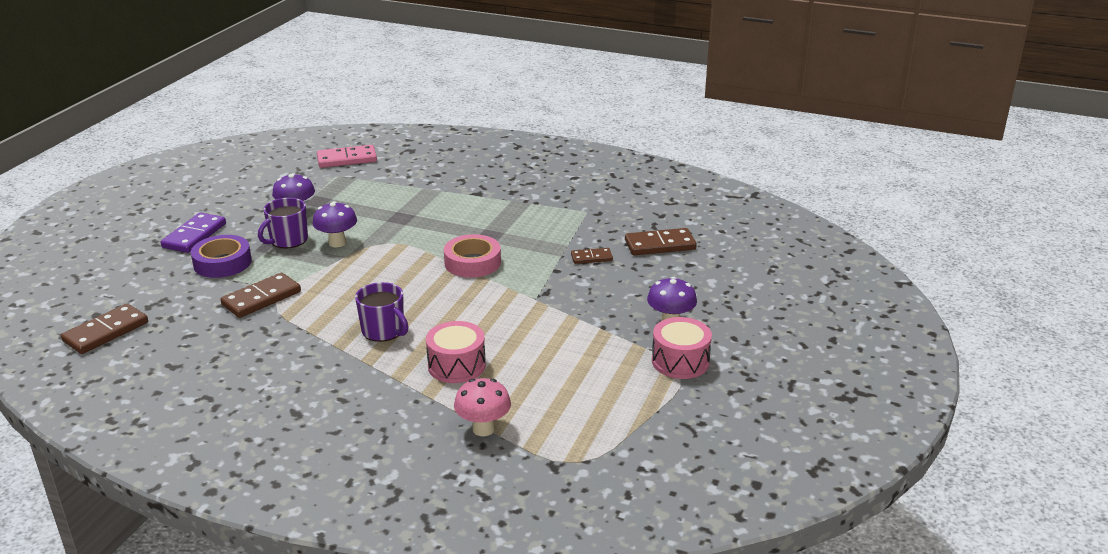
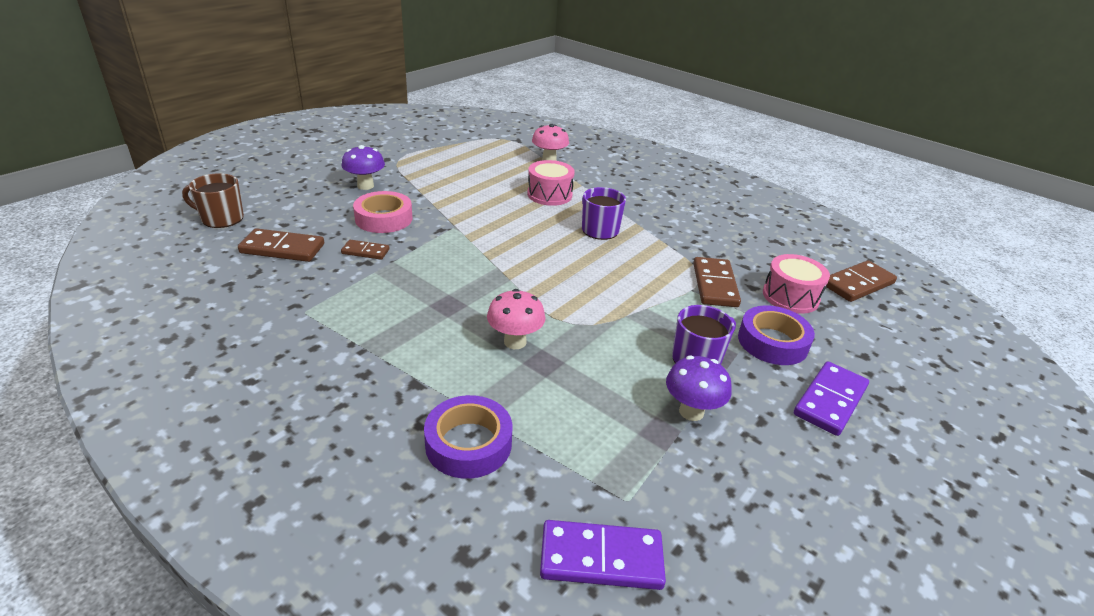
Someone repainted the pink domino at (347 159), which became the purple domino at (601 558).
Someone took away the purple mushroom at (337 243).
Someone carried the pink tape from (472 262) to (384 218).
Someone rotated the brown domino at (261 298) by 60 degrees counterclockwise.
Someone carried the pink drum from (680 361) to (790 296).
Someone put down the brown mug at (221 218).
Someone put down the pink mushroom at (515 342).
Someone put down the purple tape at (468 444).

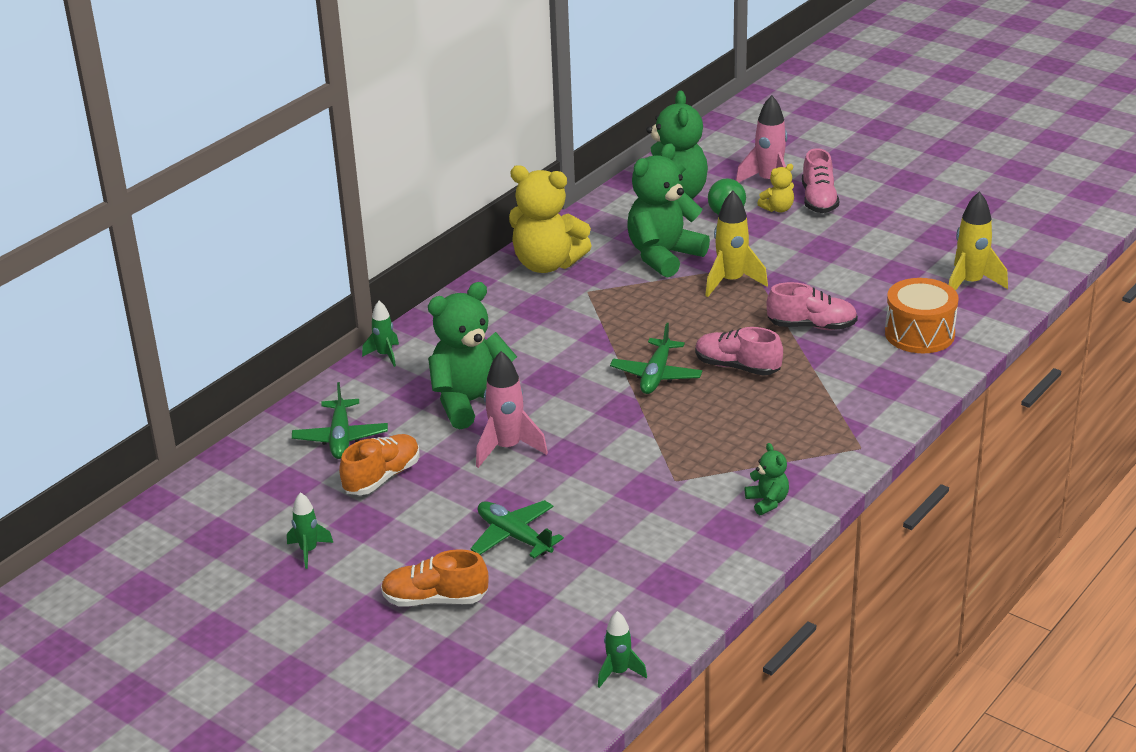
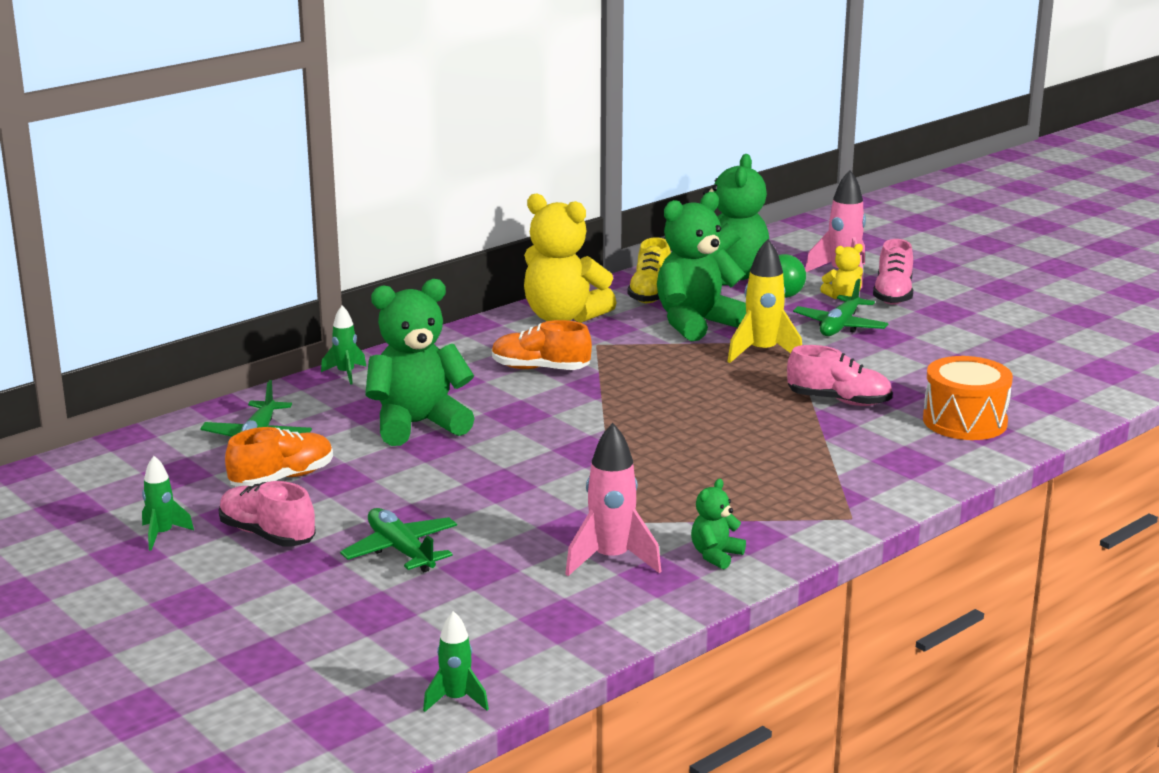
Someone took away the yellow rocket at (970 284).
Someone carried the green plane from (656 375) to (840 326).
Someone carried the pink shoe from (737 367) to (267 535).
Someone carried the pink rocket from (507 448) to (611 560).
Someone rotated the green teddy bear at (767 502) by 135 degrees counterclockwise.
Someone carried the orange shoe from (435 599) to (540 369).
Someone put down the yellow shoe at (650 294).

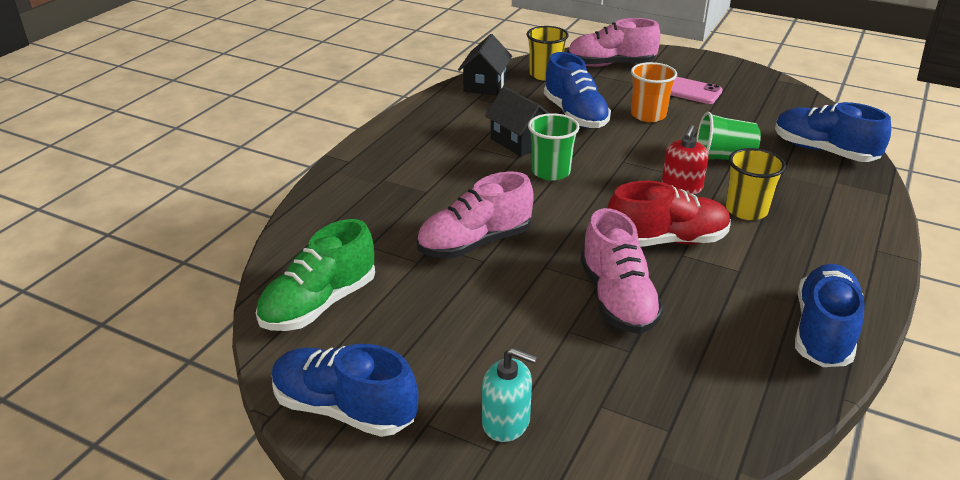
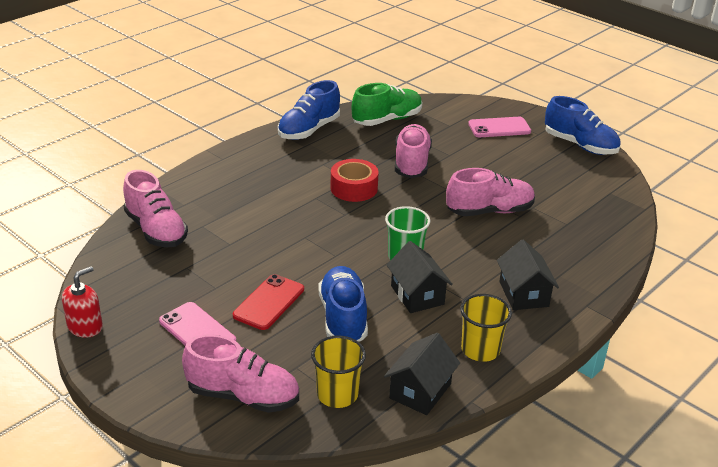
Someone swapped the orange cup at (648 115) for the red phone at (269 302).
Someone repainted the blue shoe at (823 151), which became the pink shoe at (156 230).
Someone took away the green cup at (723 158).
Someone carried the red soap dispenser from (681 187) to (85 326).
Someone carried the yellow cup from (746 210) to (480 350).
Someone swapped the red shoe at (666 241) for the red tape at (354 188).
Someone carried the green shoe from (319 304) to (387 120).
Someone swapped the turquoise soap dispenser at (506 422) for the pink phone at (499 128).
Someone put down the black house at (523 294).

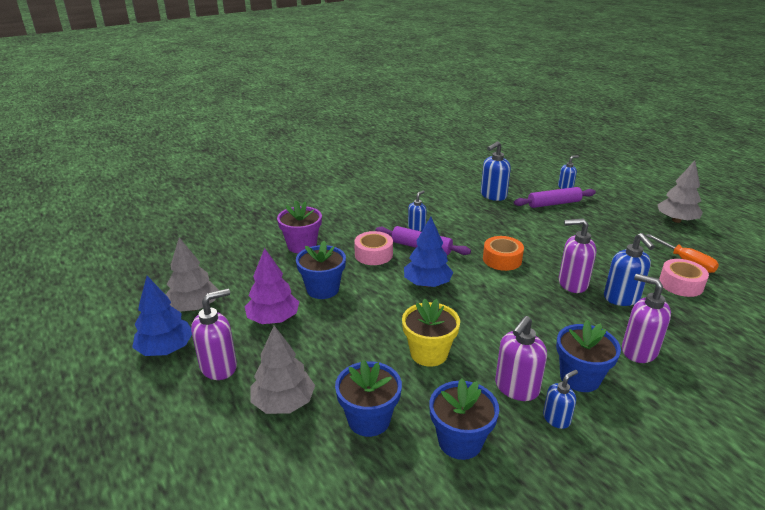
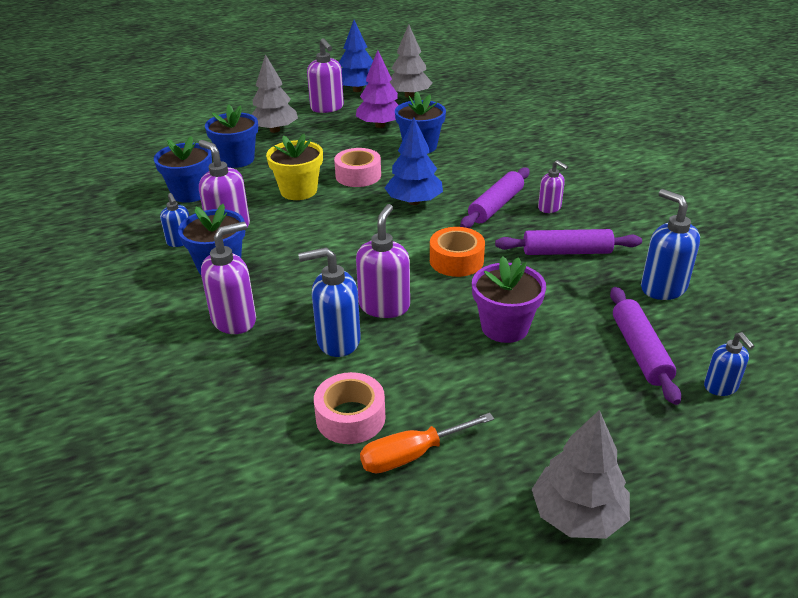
Someone repainted the blue soap dispenser at (416 227), which became the purple soap dispenser at (549 208).
Someone carried the purple flower pot from (302 245) to (505 327).
Someone carried the pink tape from (373 254) to (358 175).
Someone put down the purple rolling pin at (567 252).

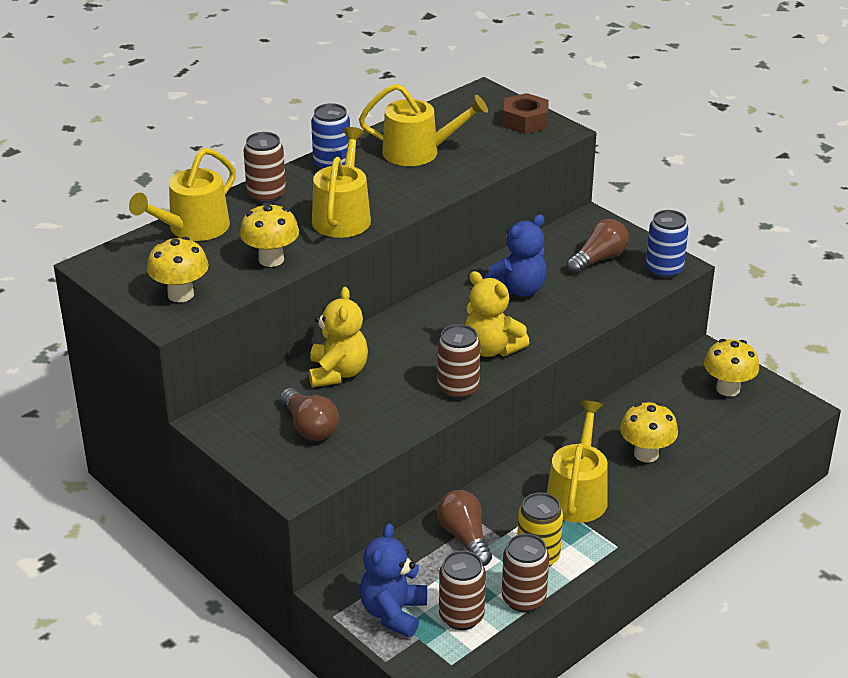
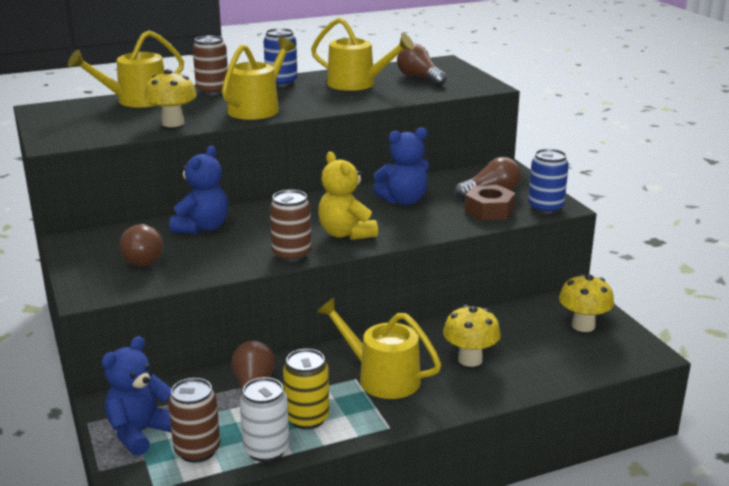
Someone carried the brown nut from (525 121) to (489 210).
Someone took away the yellow mushroom at (180 294).
Someone repainted the yellow teddy bear at (337 373), which became the blue teddy bear at (202 227).
Someone rotated the yellow watering can at (577 495) by 90 degrees counterclockwise.
Someone repainted the brown can at (523 599), which became the white can at (266 450).
Someone put down the brown light bulb at (419 78).

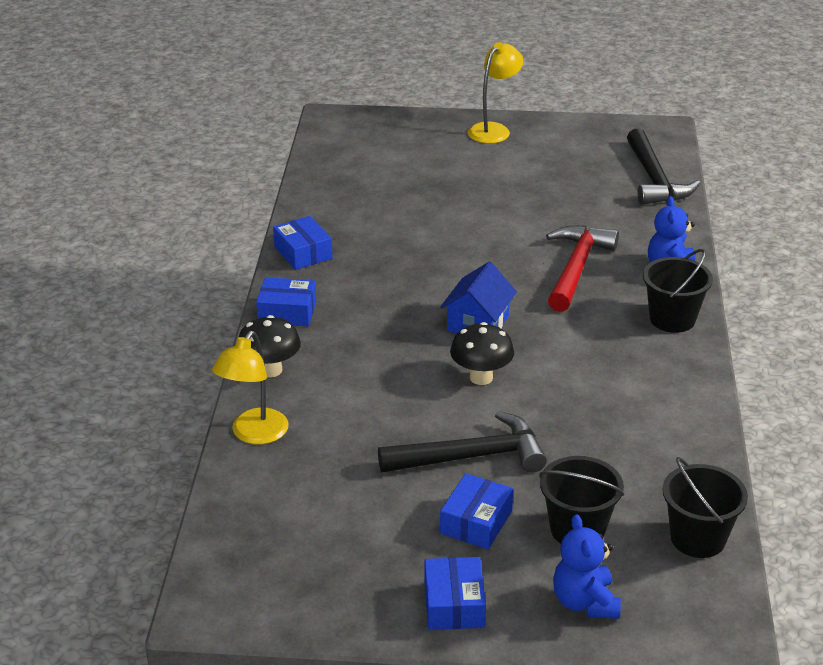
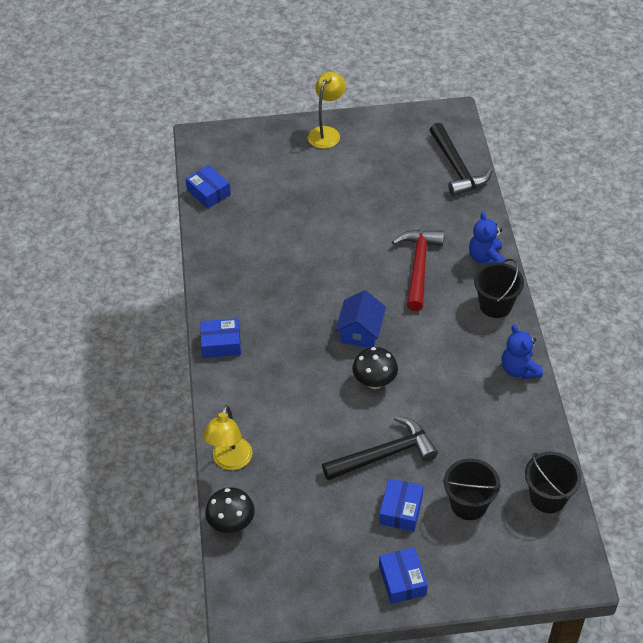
Someone carried the blue box from (303 252) to (209 192).
Someone carried the black mushroom from (270 370) to (231 524).
Someone carried the blue teddy bear from (585 602) to (519 369).

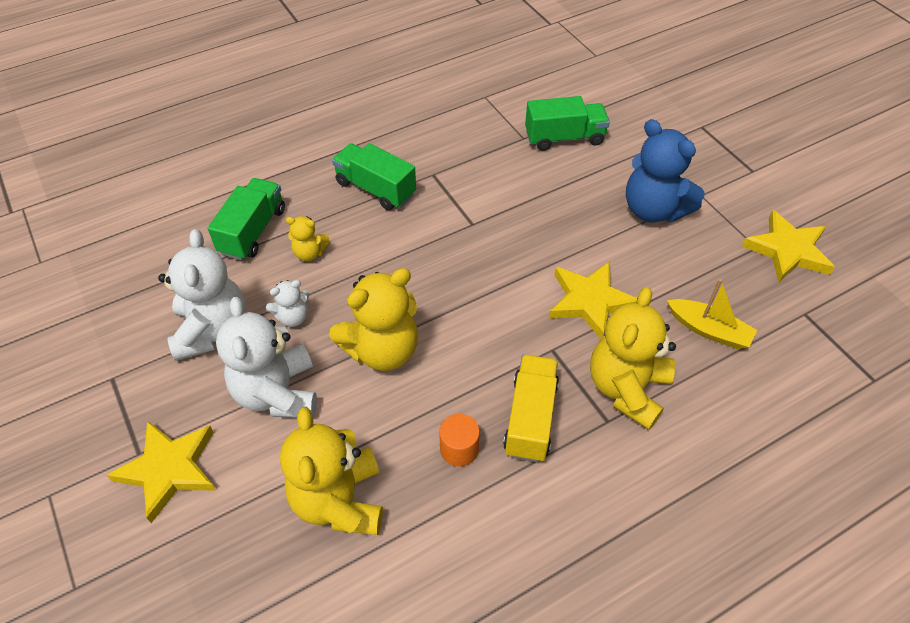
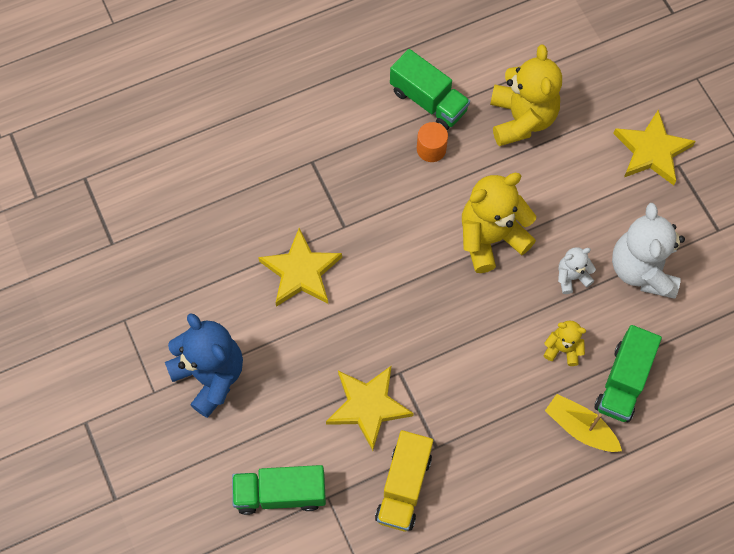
Someone carried the green truck from (375 189) to (428 101).
Someone carried the yellow star from (787 250) to (368 406).
Someone carried the yellow boat from (709 330) to (580 428).
Someone took away the yellow teddy bear at (627 389).
Someone took away the white teddy bear at (277 393).
Someone carried the yellow truck from (530 418) to (404 487).

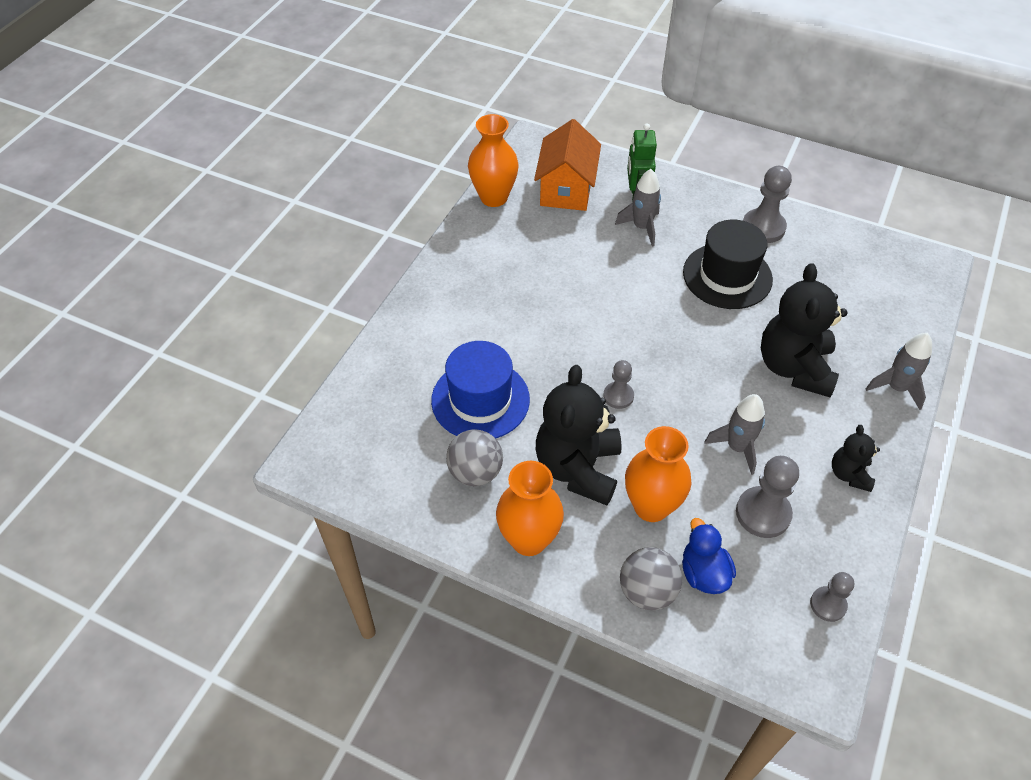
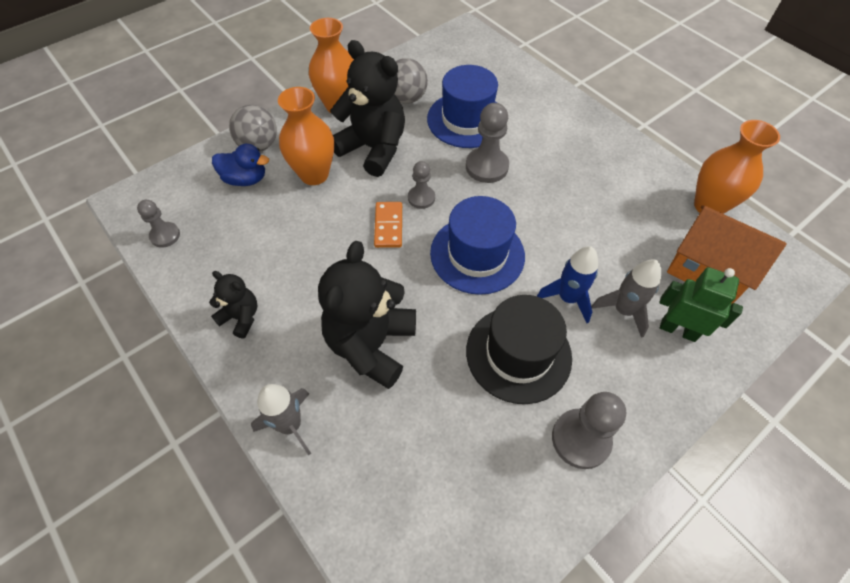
Someone rotated the black teddy bear at (794 367) by 105 degrees counterclockwise.
Someone took away the grey rocket at (737 447).
Someone carried the grey pawn from (763 513) to (486 166).
Someone put down the blue hat at (477 254).
Someone put down the orange domino at (388 226).
Someone put down the blue rocket at (567 298).

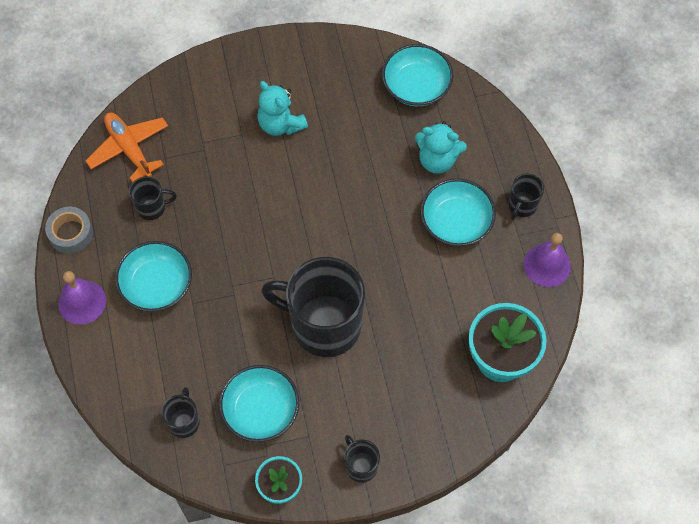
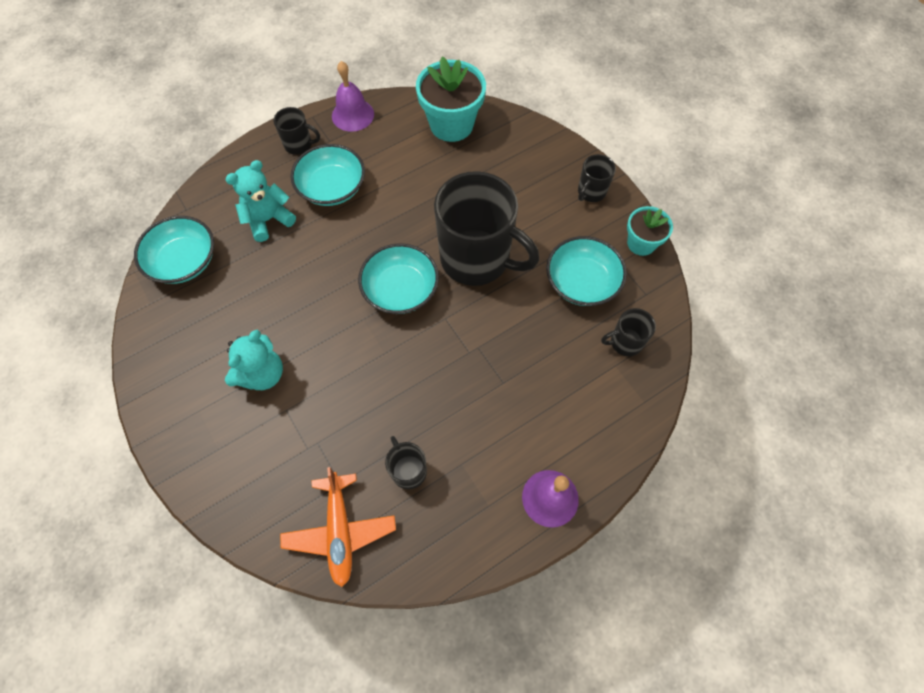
Someone rotated the orange plane at (129 149) by 45 degrees counterclockwise.
Someone rotated the turquoise teddy bear at (437 160) by 120 degrees counterclockwise.
Someone took away the grey tape at (71 233).
Someone carried the turquoise bowl from (156 285) to (400 290).
Someone rotated the black mug at (324 325) by 60 degrees counterclockwise.

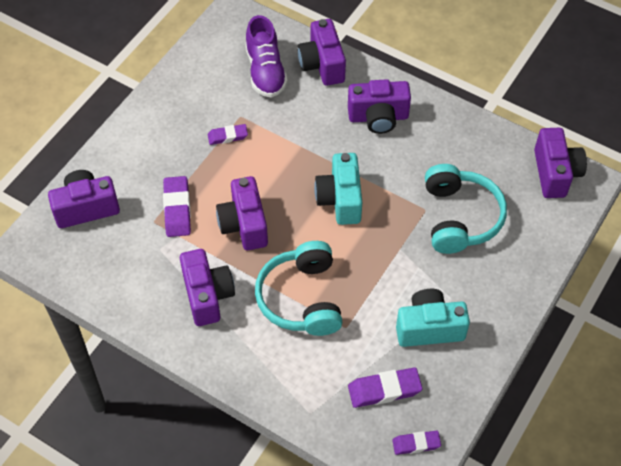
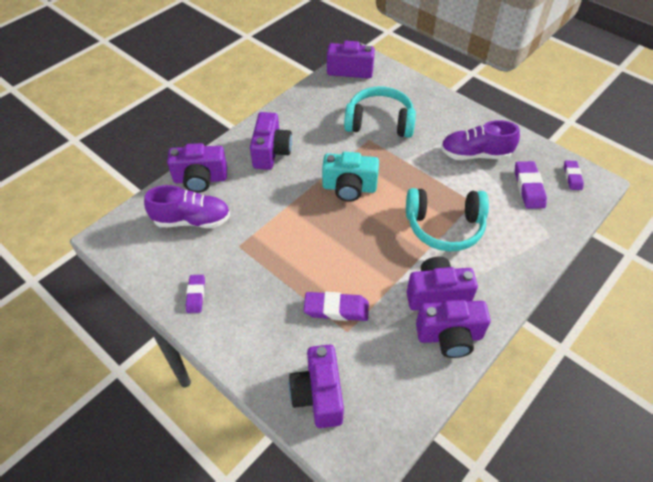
Someone carried the purple eraser from (227 136) to (196 295).
Someone carried the purple camera from (244 224) to (449 336).
Someone swapped the turquoise camera at (429 328) for the purple shoe at (475 154).

